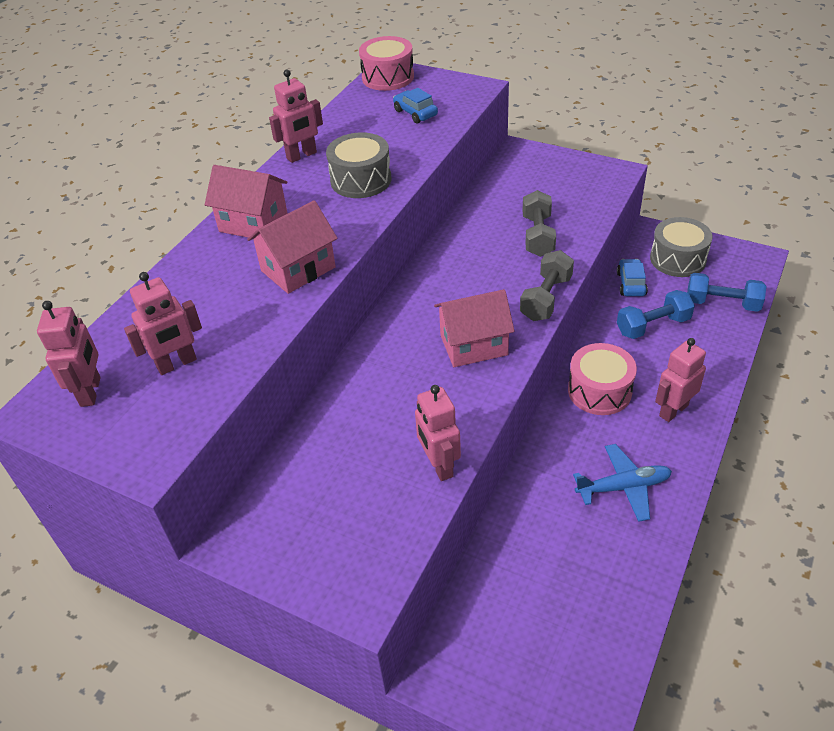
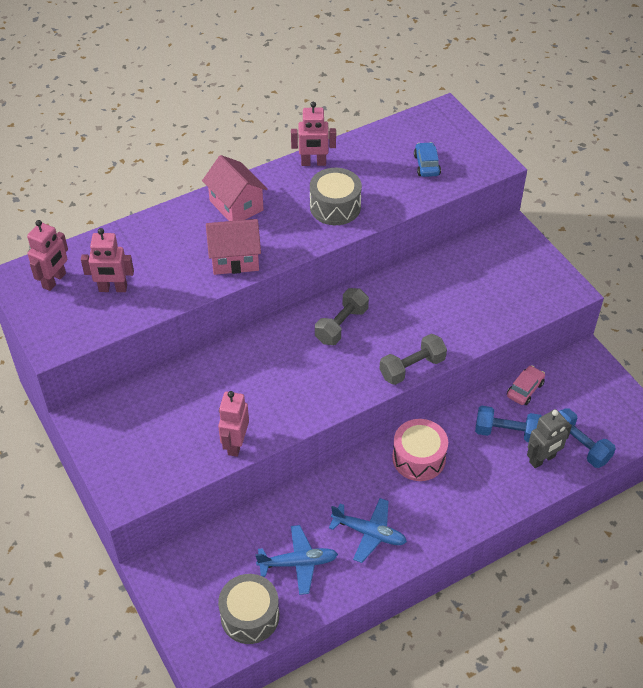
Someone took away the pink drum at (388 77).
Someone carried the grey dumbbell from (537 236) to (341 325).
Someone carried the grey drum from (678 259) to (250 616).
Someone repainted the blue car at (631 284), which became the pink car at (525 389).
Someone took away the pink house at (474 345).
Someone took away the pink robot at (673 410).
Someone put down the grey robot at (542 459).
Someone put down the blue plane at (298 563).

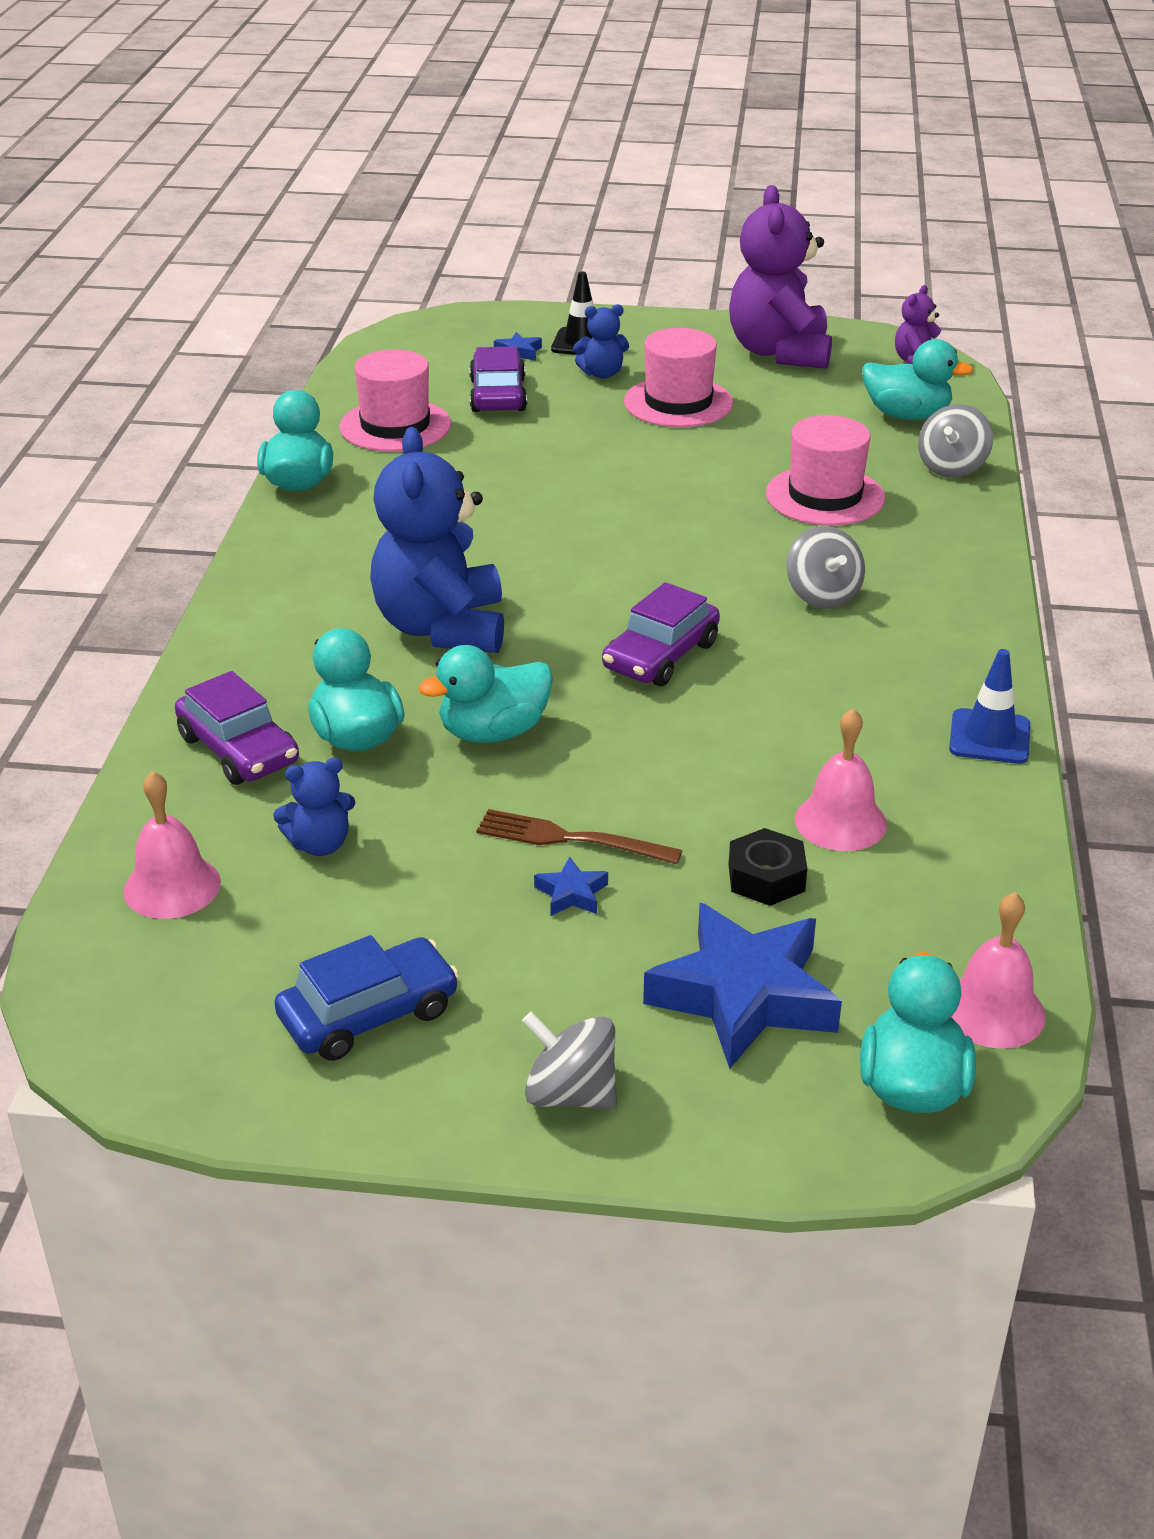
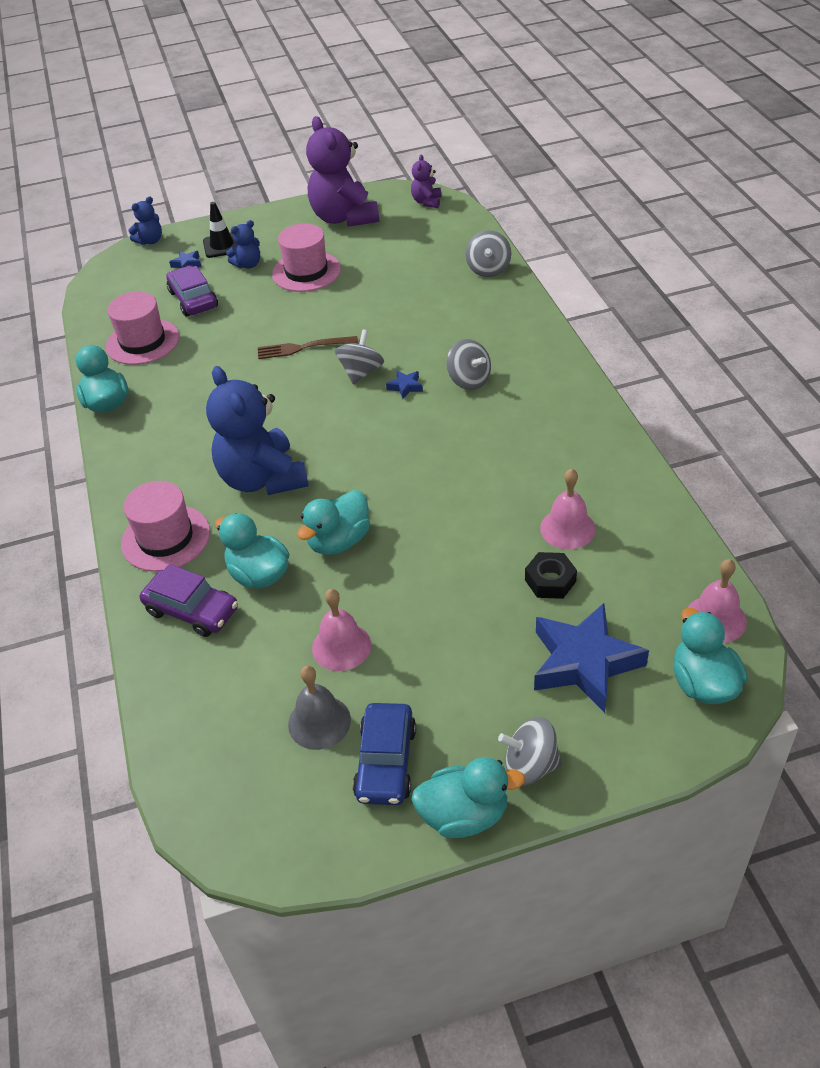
Someone carried the turquoise duck from (907 415) to (464 815).
Someone carried the pink hat from (825 496) to (166 538).
Someone took away the purple car at (660 656).
Someone took away the blue traffic cone at (989 737).
Someone carried the blue teddy bear from (320 844) to (150 241).
Someone carried the pink bell from (172 886) to (341 646).
Someone carried the brown fork from (569 839) to (303 348).
Someone carried the blue star from (572 894) to (405 387).
Someone rotated the blue car at (369 1014) by 150 degrees clockwise.
Someone put down the grey spinning top at (361 372).
Someone put down the grey bell at (319 722).

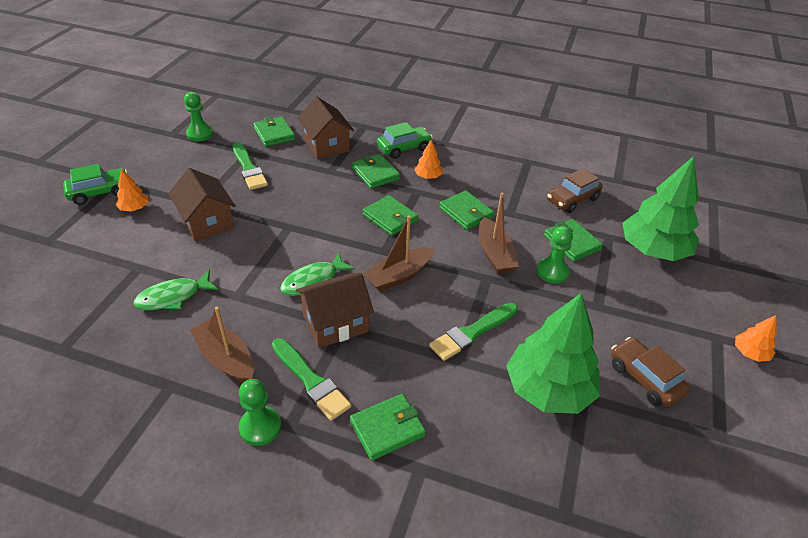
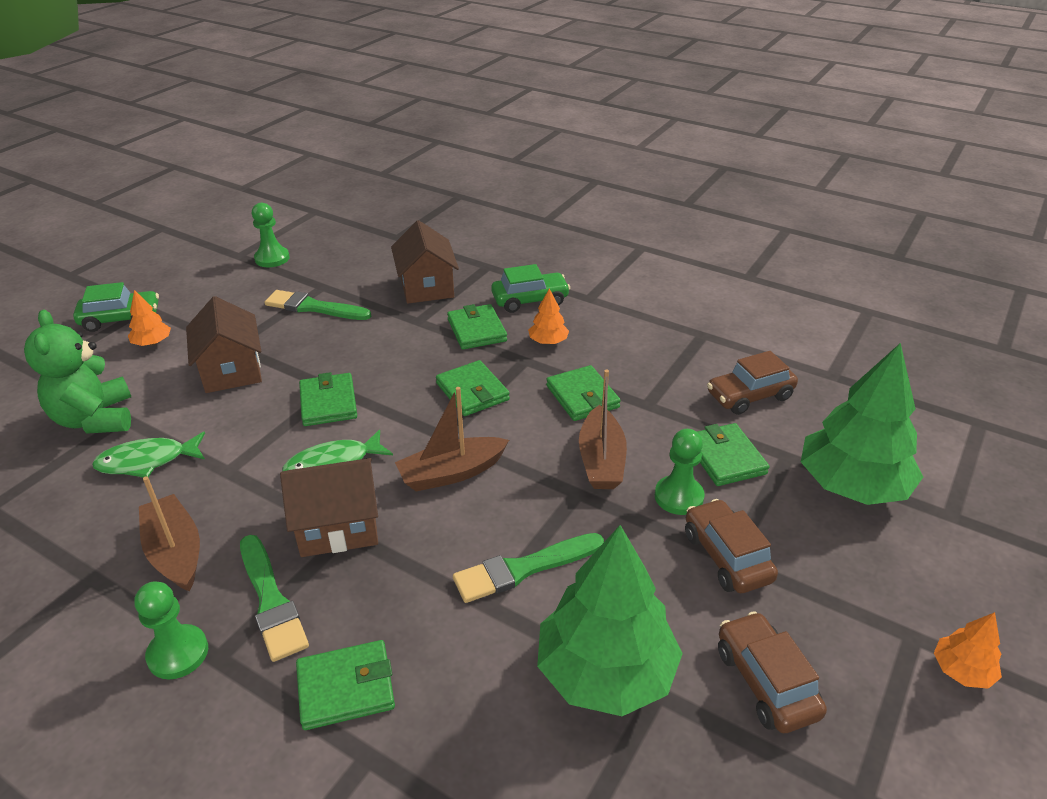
Someone carried the green wallet from (274 134) to (328 403).
Someone rotated the green brush at (249 168) by 120 degrees clockwise.
Someone put down the green teddy bear at (95 419).
Someone put down the brown car at (726 556).

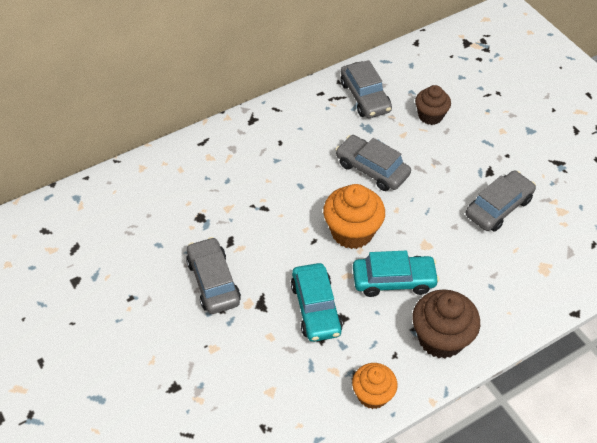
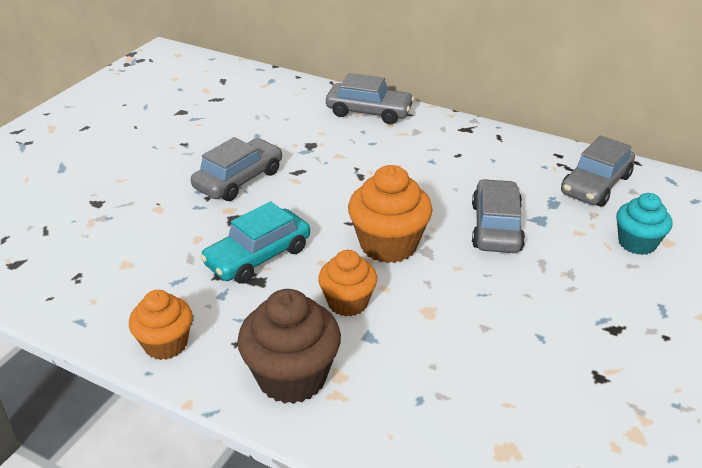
Someone repainted the brown cupcake at (430 116), which became the turquoise cupcake at (637 243).
Someone carried the grey car from (498 207) to (369 112).
Someone swapped the turquoise car at (393 280) for the orange cupcake at (347 302).

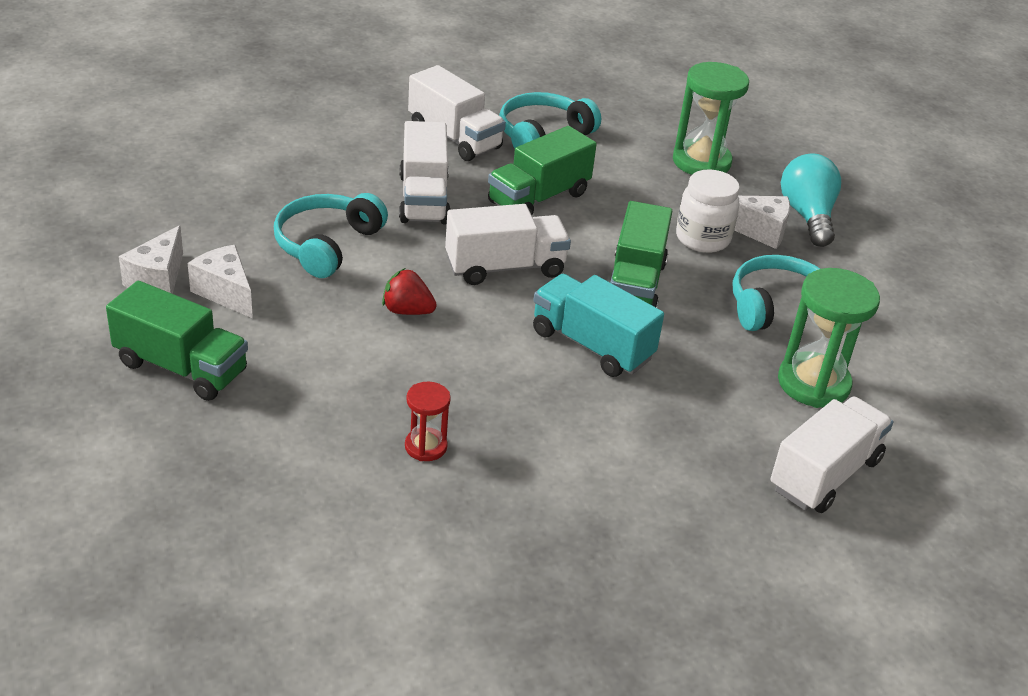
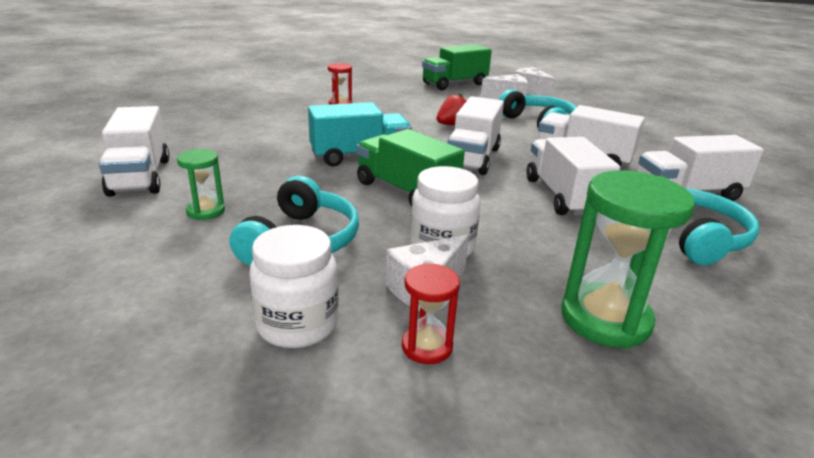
Someone repainted the green truck at (538 198), which became the white truck at (563 196).
Someone swapped the turquoise light bulb at (807 216) for the red hourglass at (427 347).
Someone scaled the green hourglass at (813 383) by 0.53.
Someone put down the white jar at (297 325).

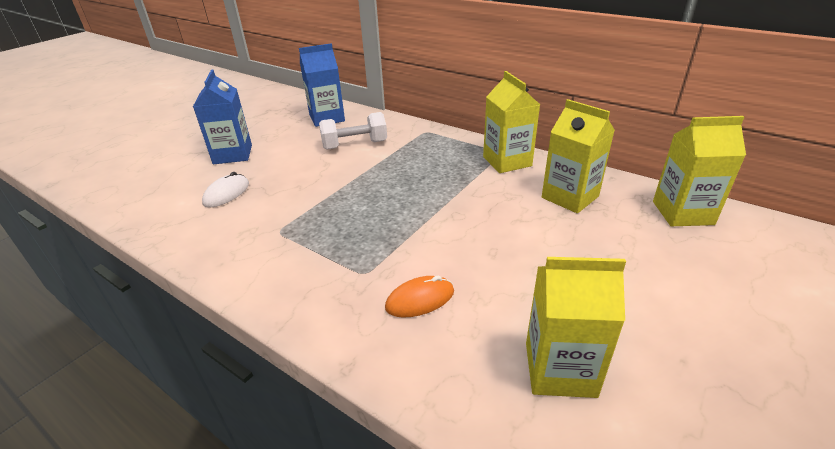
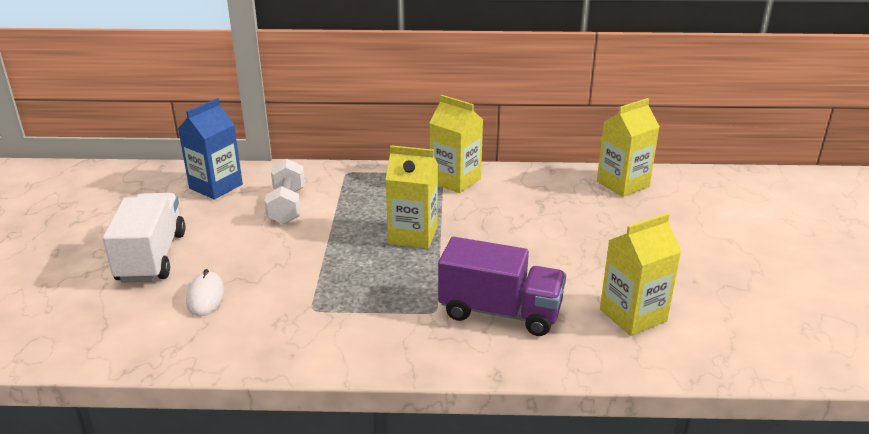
Someone swapped the blue carton at (233 154) for the white truck at (152 257).
Someone carried the yellow carton from (570 197) to (413 235).
Someone rotated the white dumbbell at (355 145) by 45 degrees counterclockwise.
Someone swapped the orange mouse at (420 299) for the purple truck at (500 312).

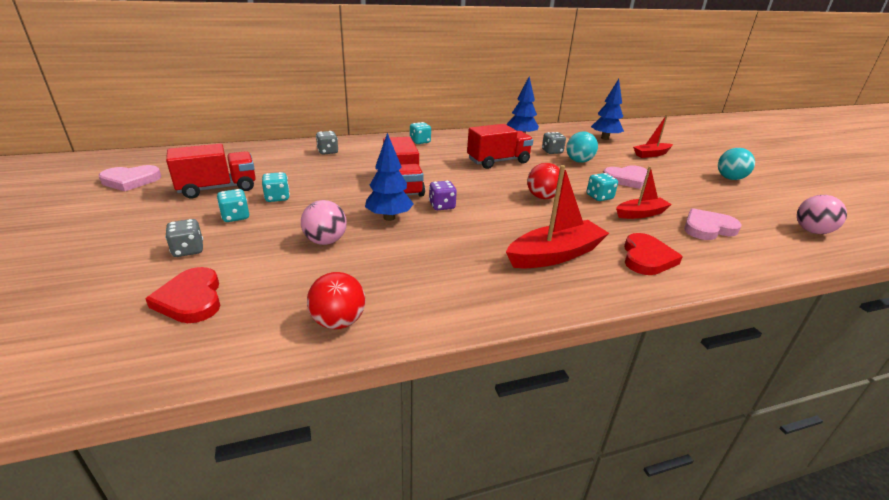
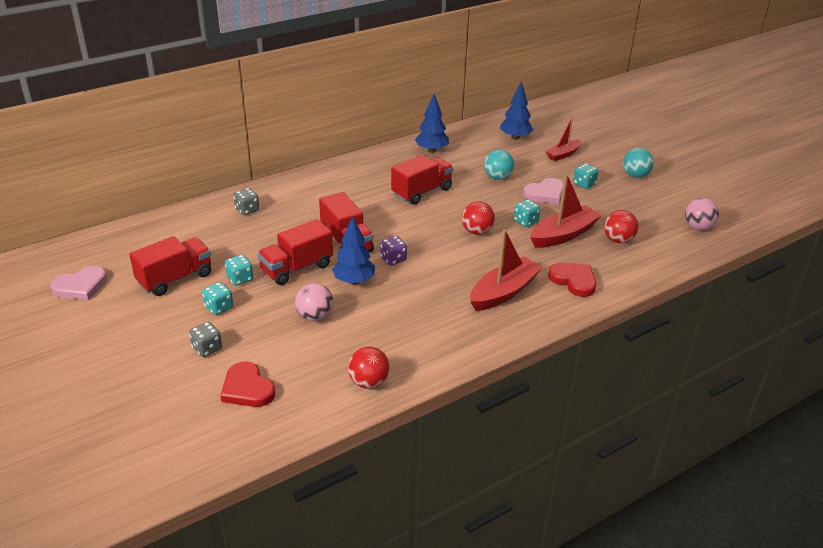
Someone carried the turquoise dice from (420 142) to (584 184).
Someone took away the grey dice at (552 151).
Someone scaled the red boat at (640 214) by 1.60.
Someone swapped the pink heart at (708 228) for the red ball at (618 240).
Someone rotated the red heart at (646 258) by 45 degrees counterclockwise.
Someone put down the red truck at (297 268).

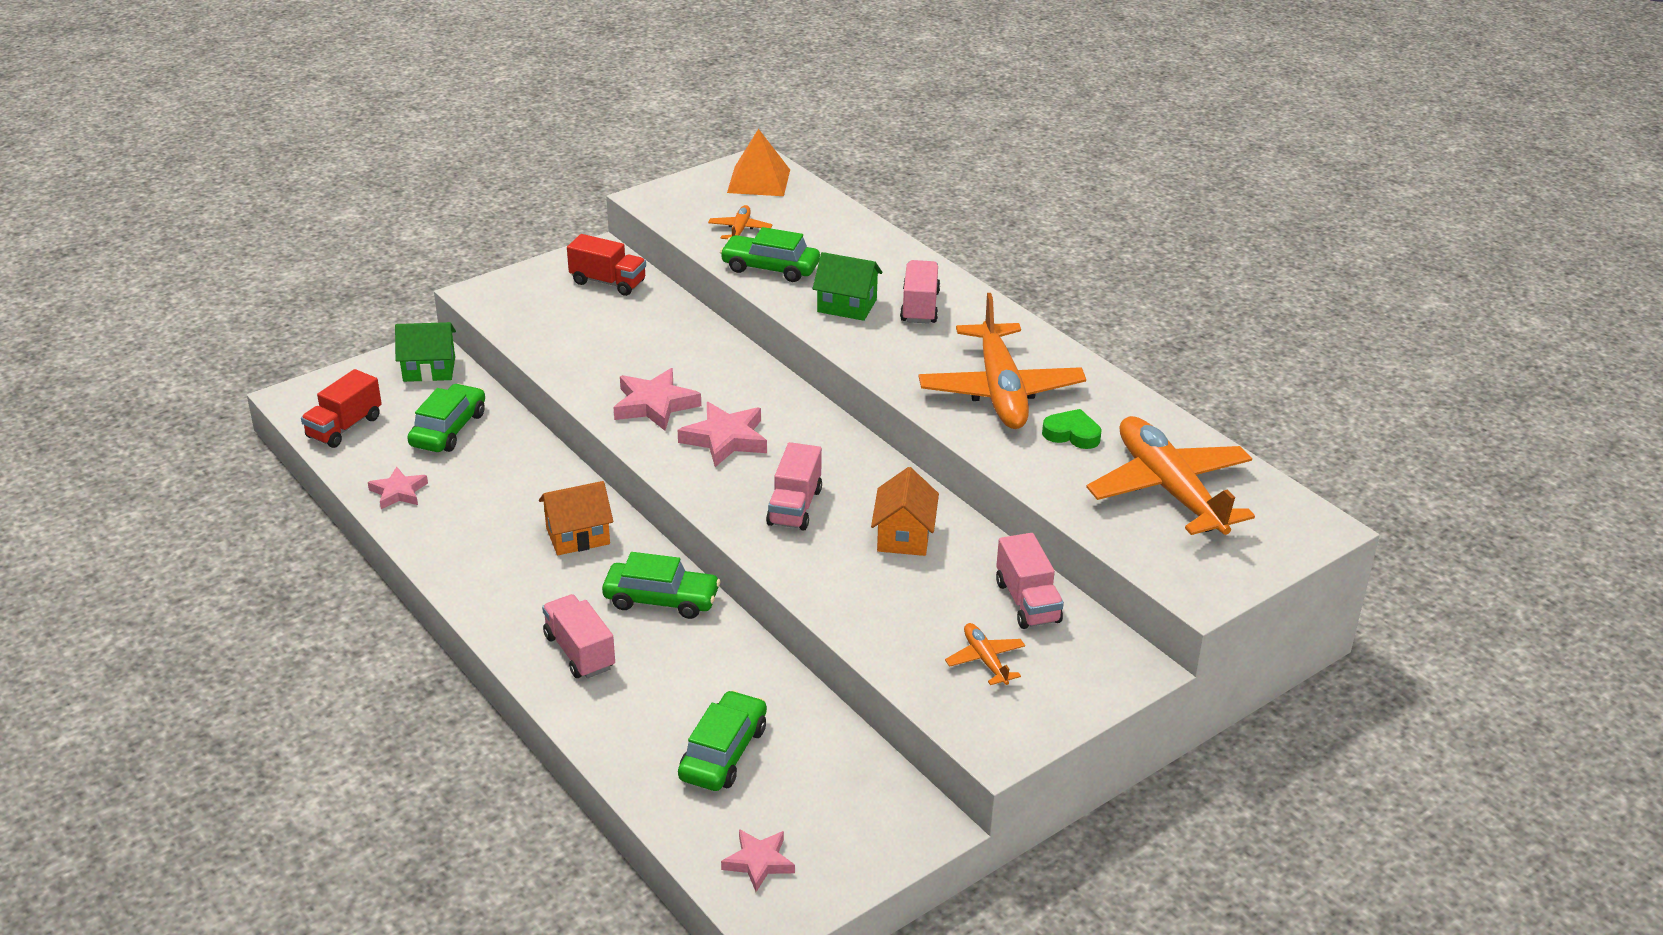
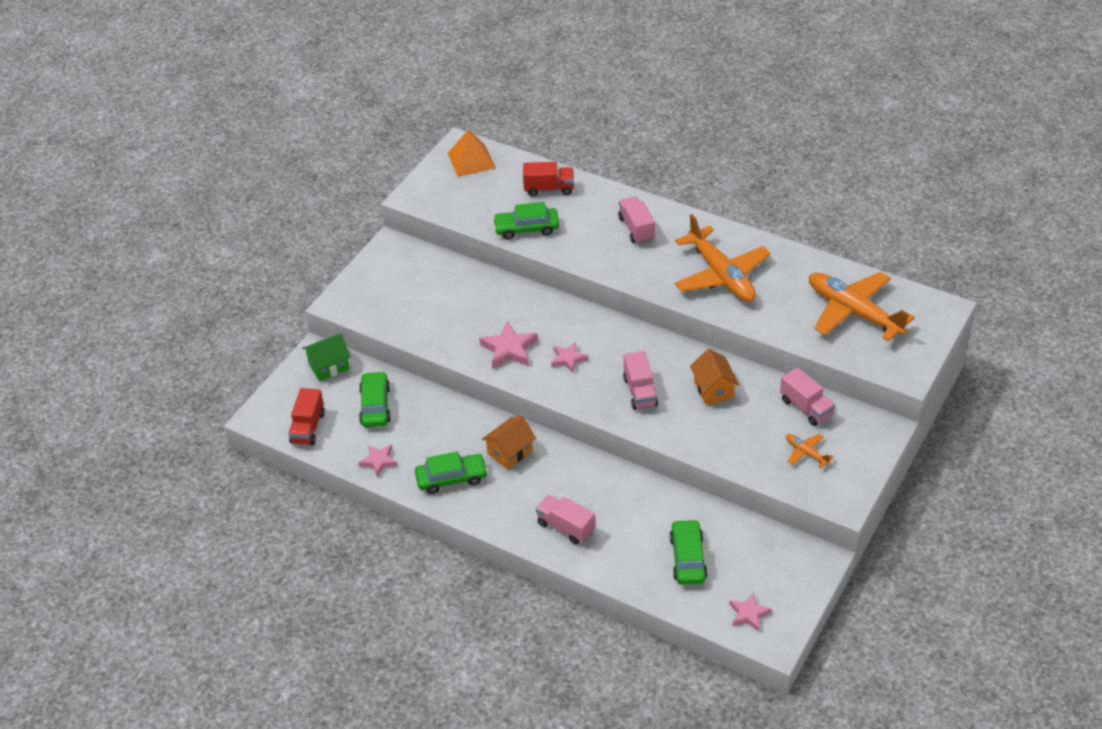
Someone took away the orange plane at (740 230).
Someone carried the red truck from (608 282) to (549 189).
Someone took away the green house at (847 306).
Someone scaled the pink star at (725 439) by 0.64.
Someone took away the green heart at (1072 434).
Someone carried the green car from (661 599) to (452 478).

